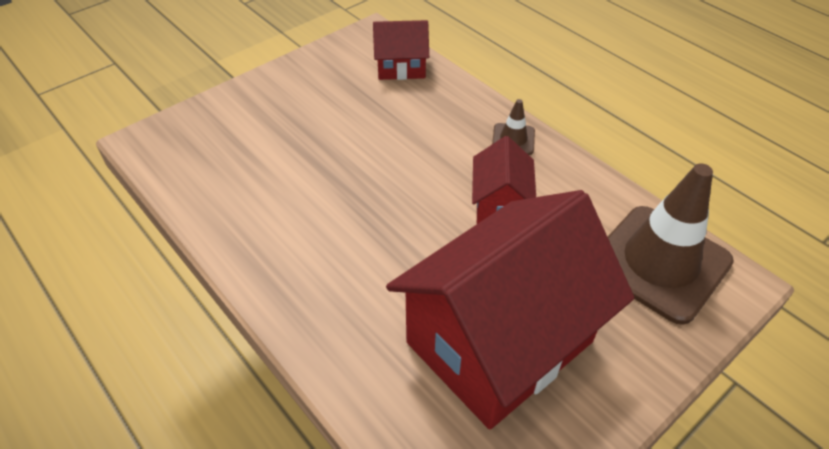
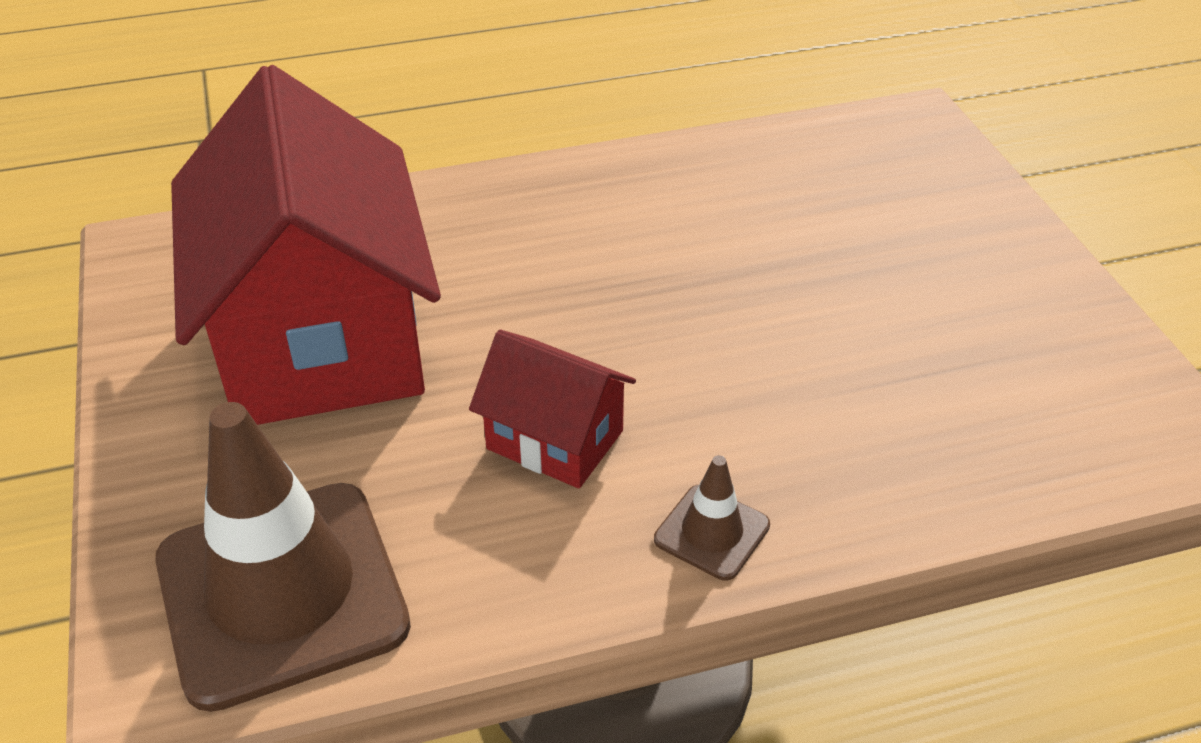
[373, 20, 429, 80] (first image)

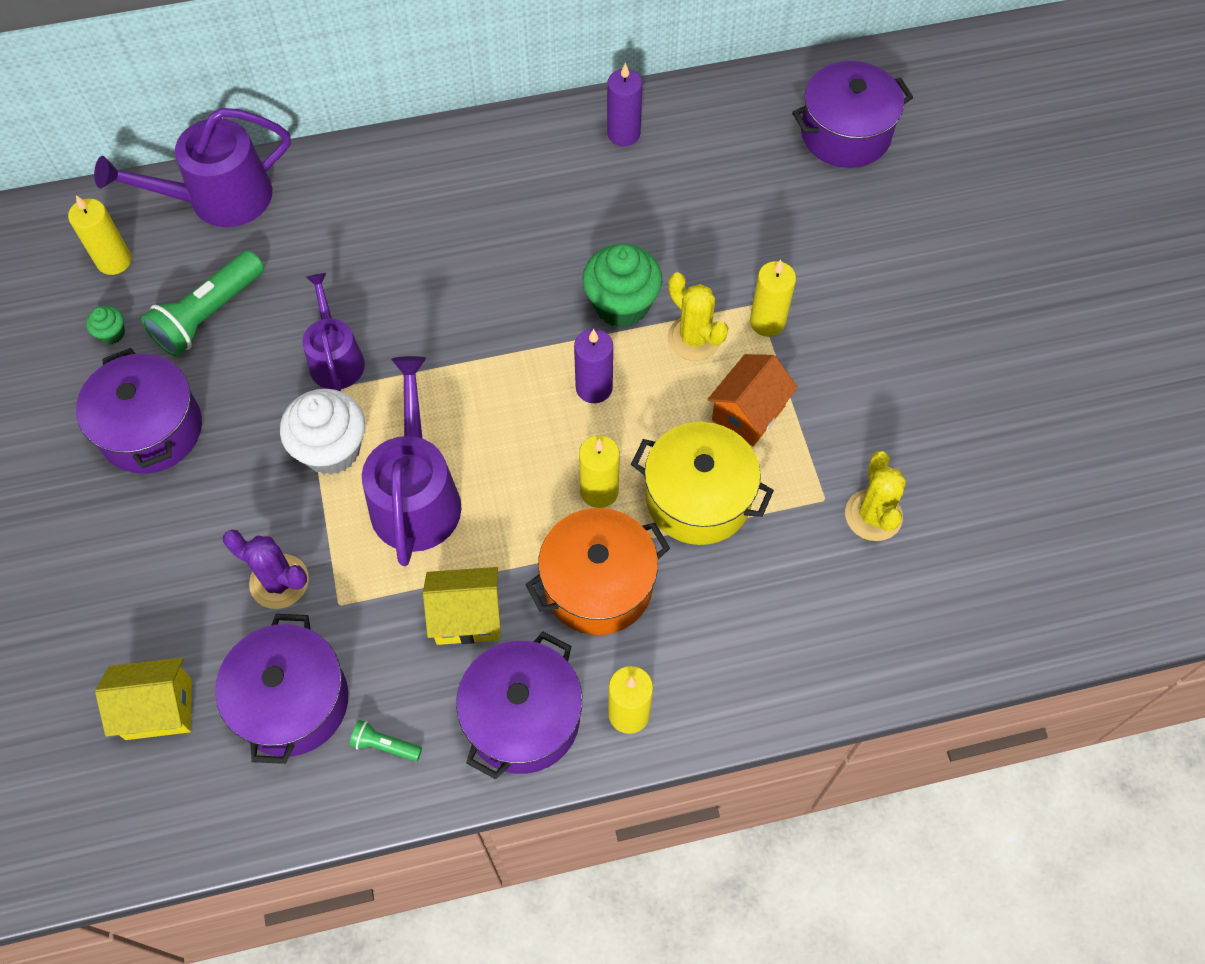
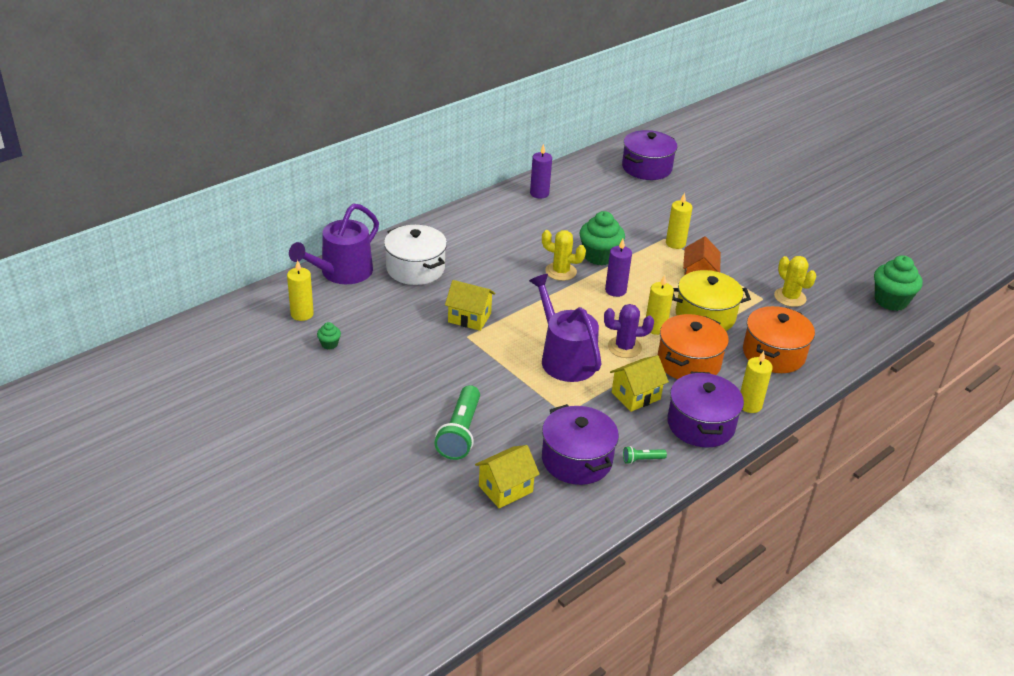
[76, 348, 202, 474] (first image)
[280, 389, 365, 475] (first image)
[384, 225, 447, 285]
[743, 306, 815, 373]
[874, 255, 923, 311]
[434, 385, 480, 460]
[604, 304, 654, 358]
[542, 230, 586, 281]
[445, 280, 495, 331]

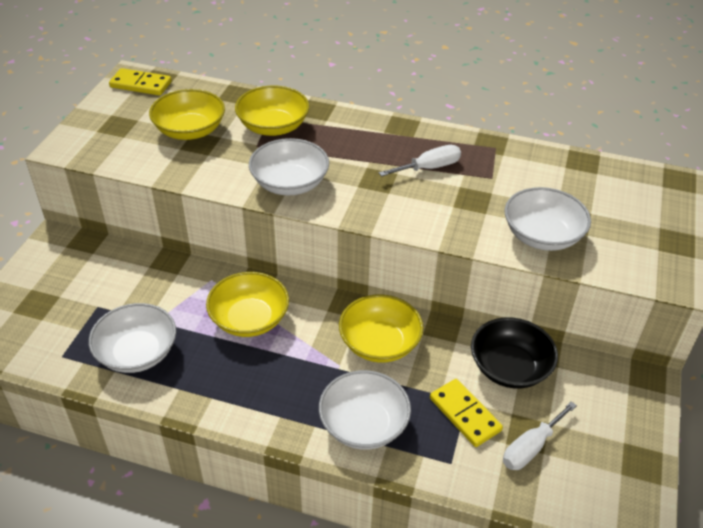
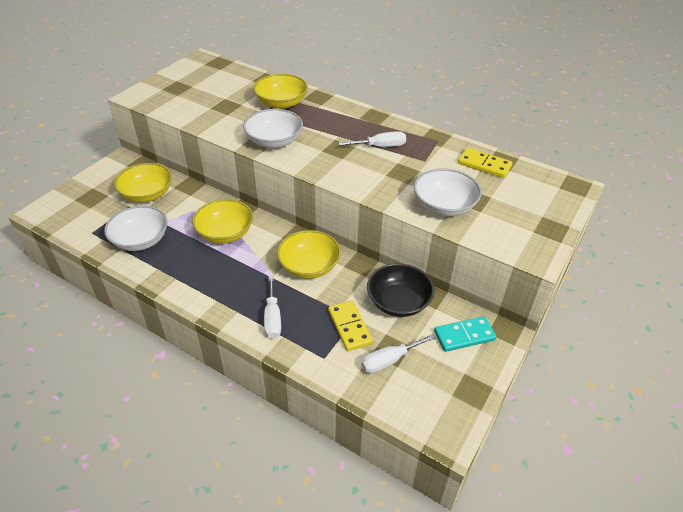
[434, 316, 496, 352]
[458, 148, 512, 178]
[114, 163, 172, 203]
[264, 276, 281, 339]

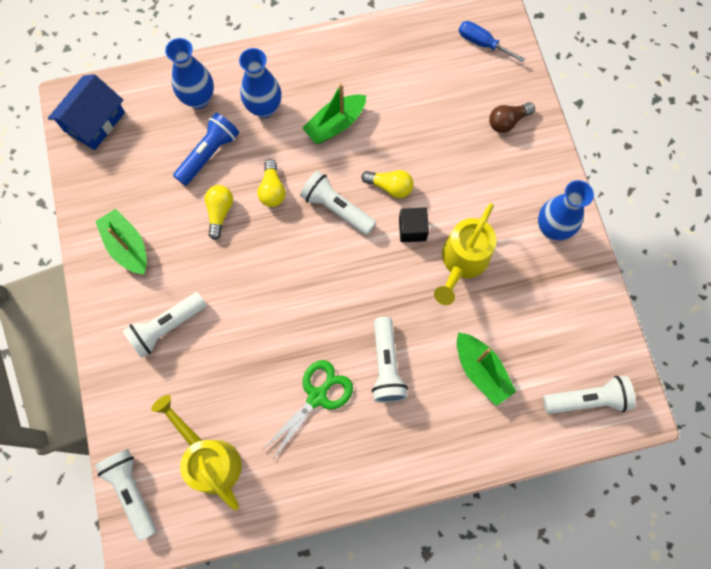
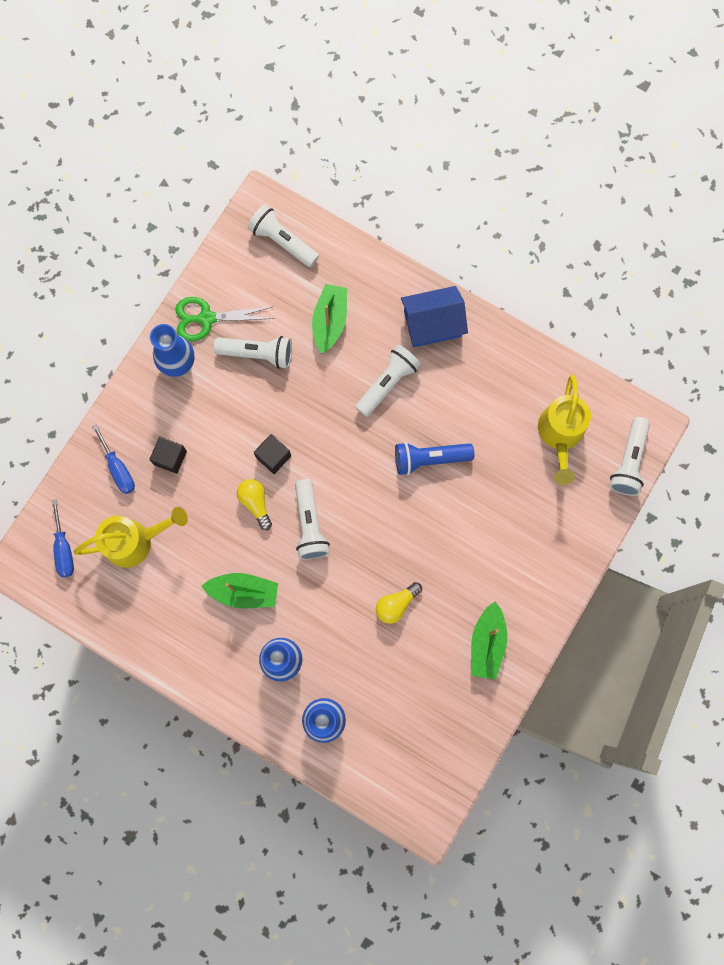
[257, 159, 285, 207] (first image)
[149, 437, 187, 474]
[401, 286, 468, 347]
[214, 336, 292, 369]
[395, 442, 474, 475]
[175, 297, 274, 341]
[74, 507, 188, 568]
[92, 424, 135, 494]

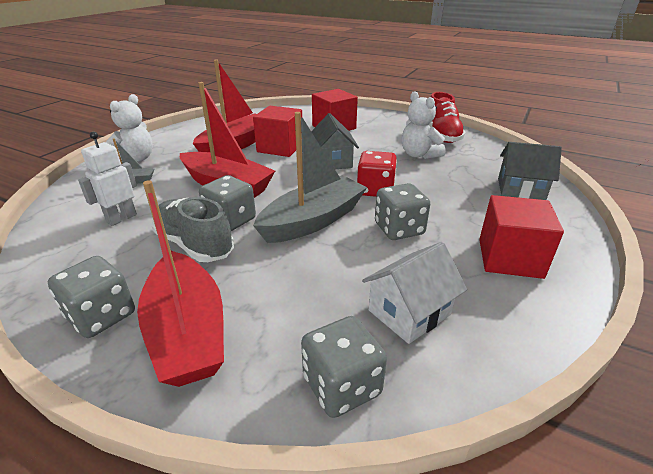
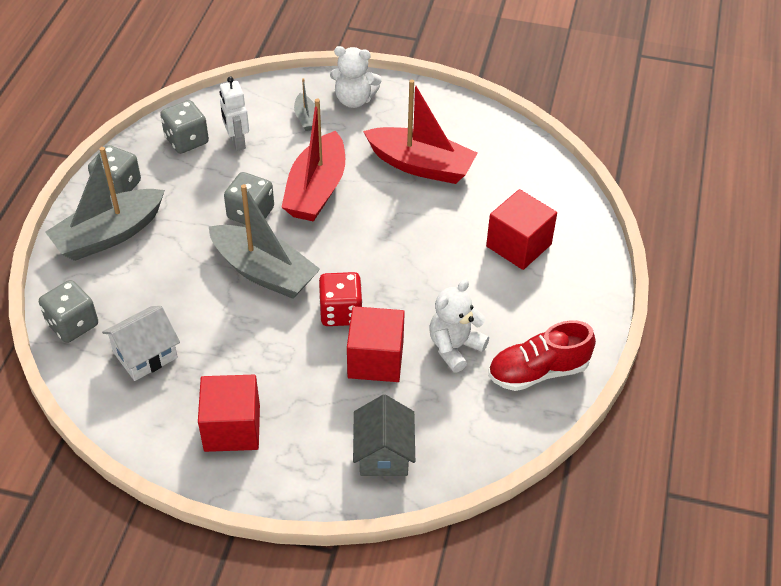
[152, 197, 234, 262] (first image)
[311, 113, 359, 169] (first image)
[347, 306, 405, 382]
[160, 100, 209, 154]
[45, 147, 165, 261]
[220, 76, 249, 151]
[102, 306, 180, 381]

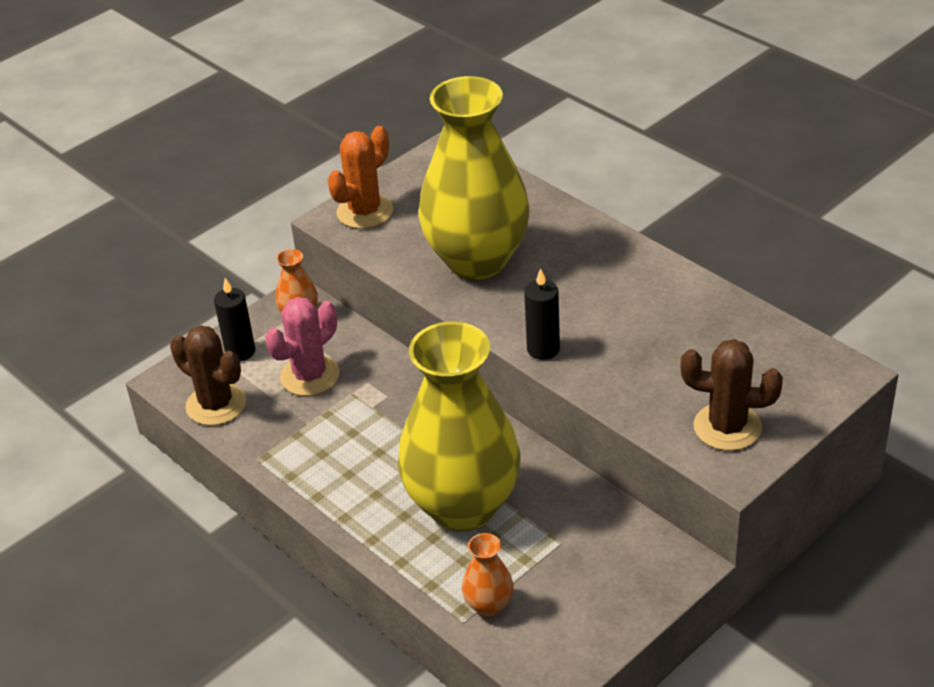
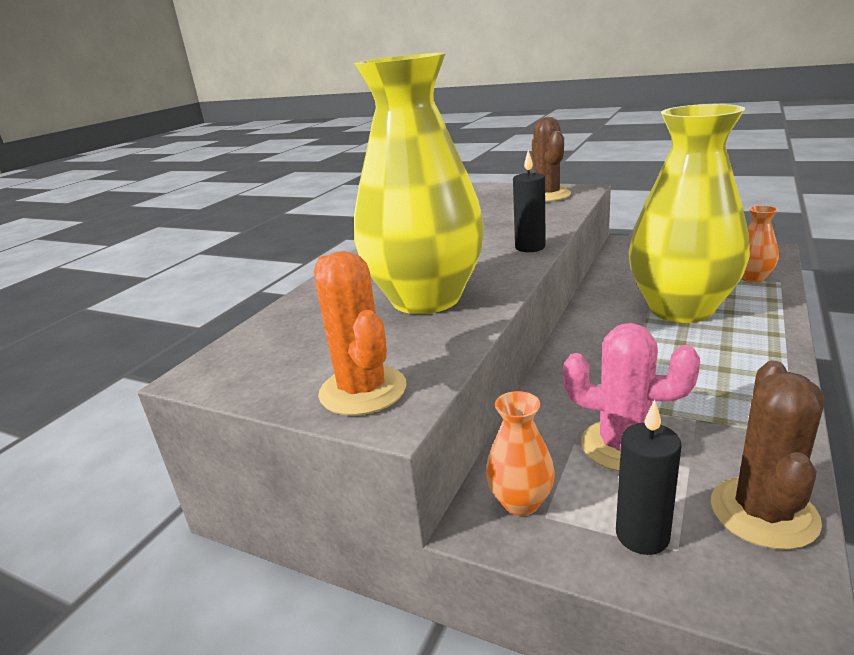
[314, 251, 407, 416]

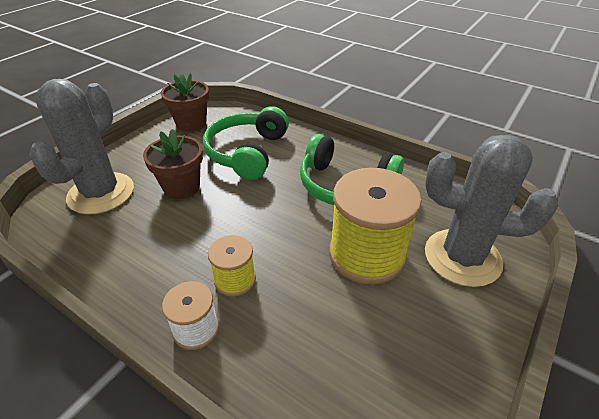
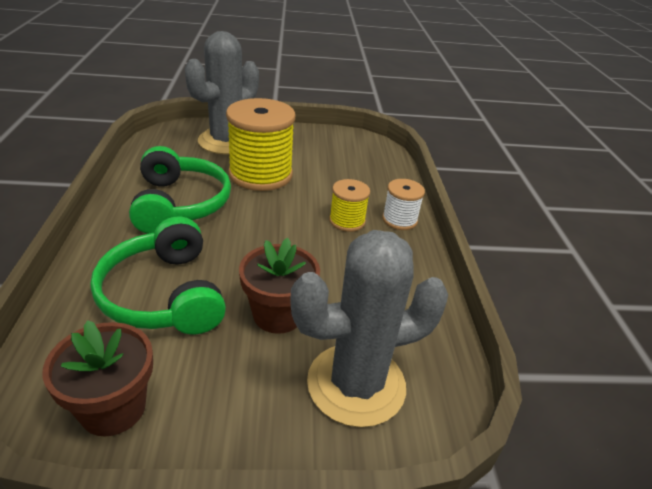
[90, 216, 226, 335]
[185, 31, 259, 155]

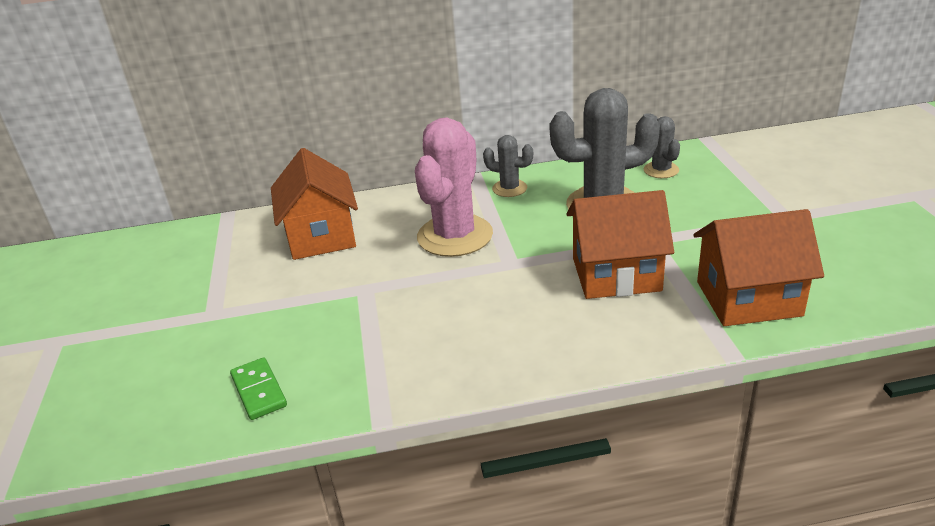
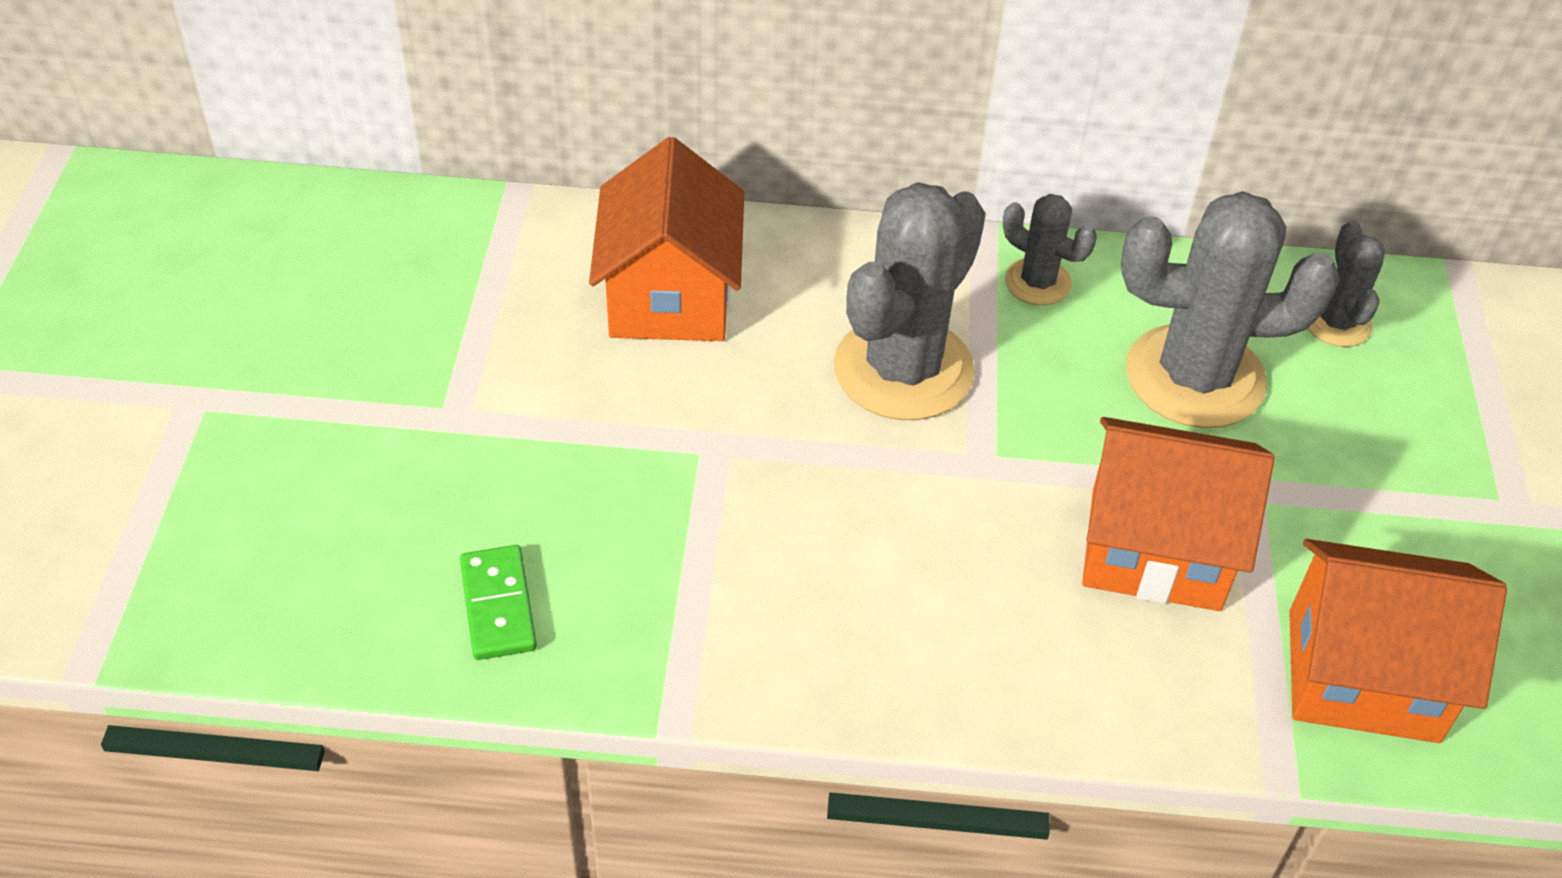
[834, 182, 986, 420]

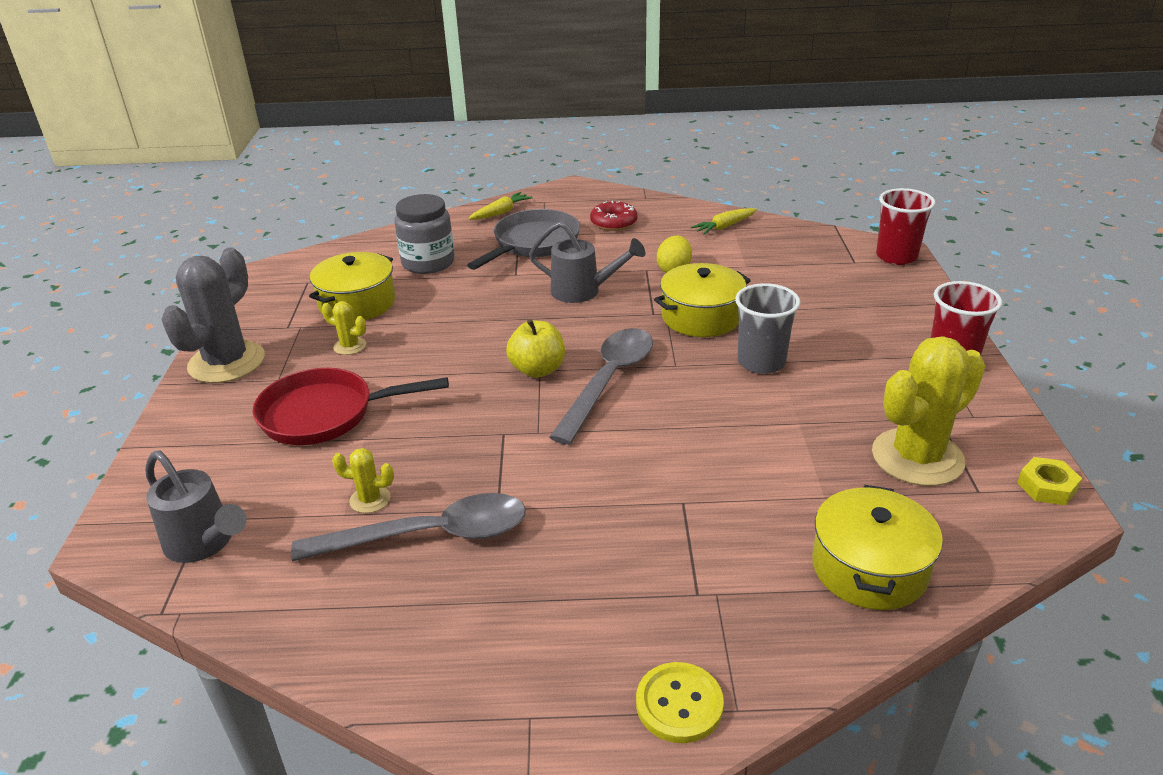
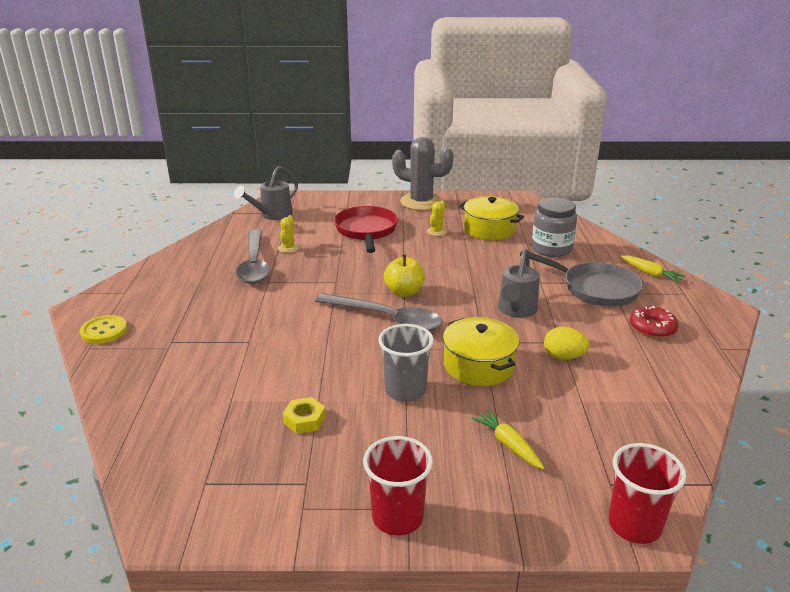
[812, 485, 943, 610] (first image)
[872, 336, 985, 486] (first image)
[472, 409, 544, 469]
[283, 397, 326, 434]

